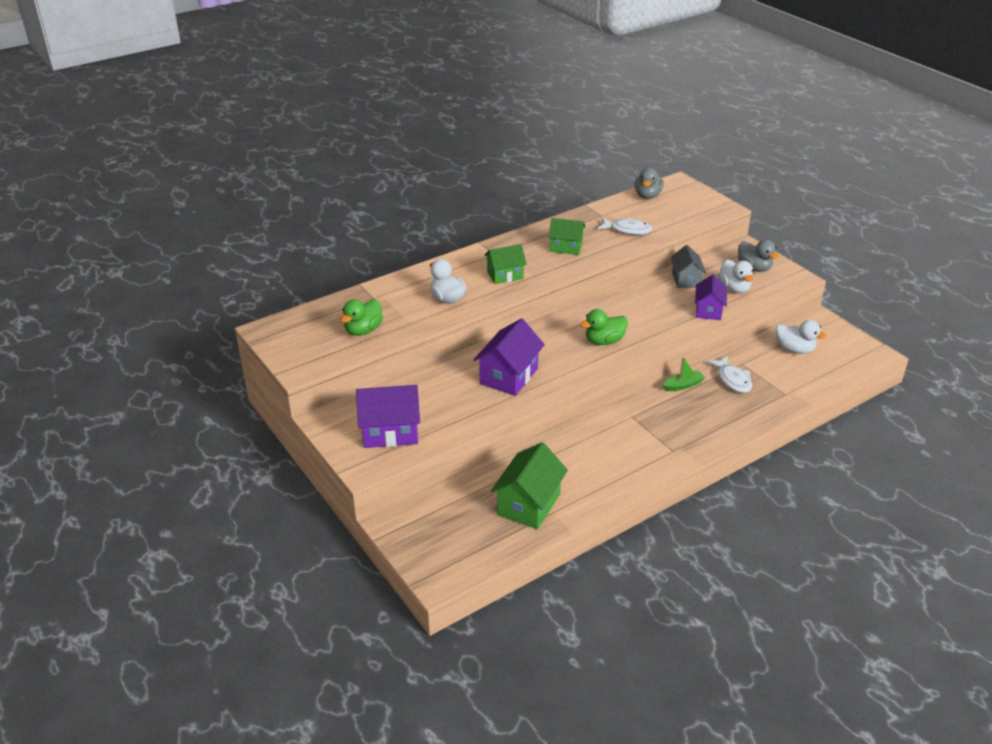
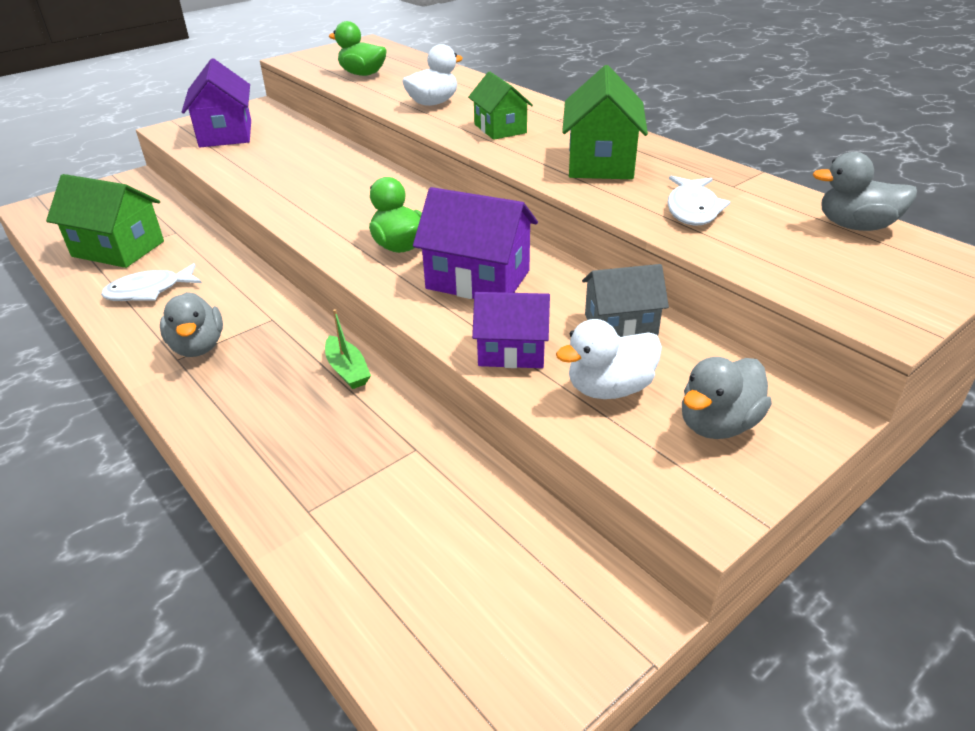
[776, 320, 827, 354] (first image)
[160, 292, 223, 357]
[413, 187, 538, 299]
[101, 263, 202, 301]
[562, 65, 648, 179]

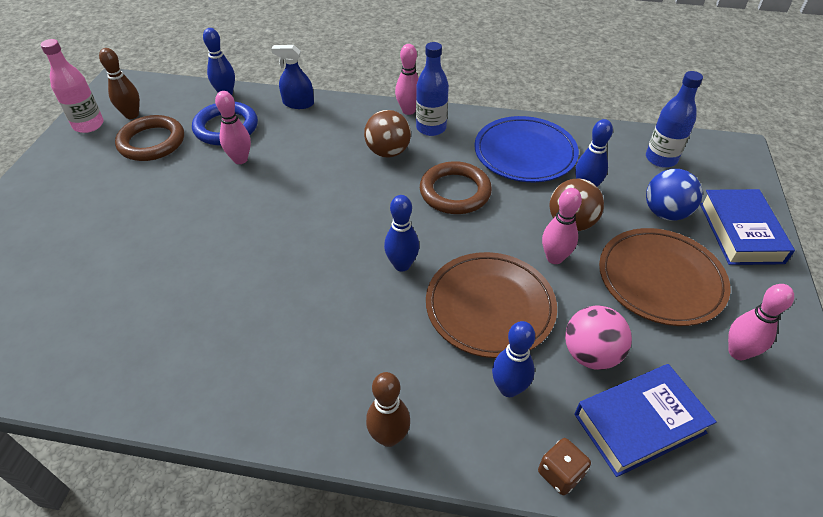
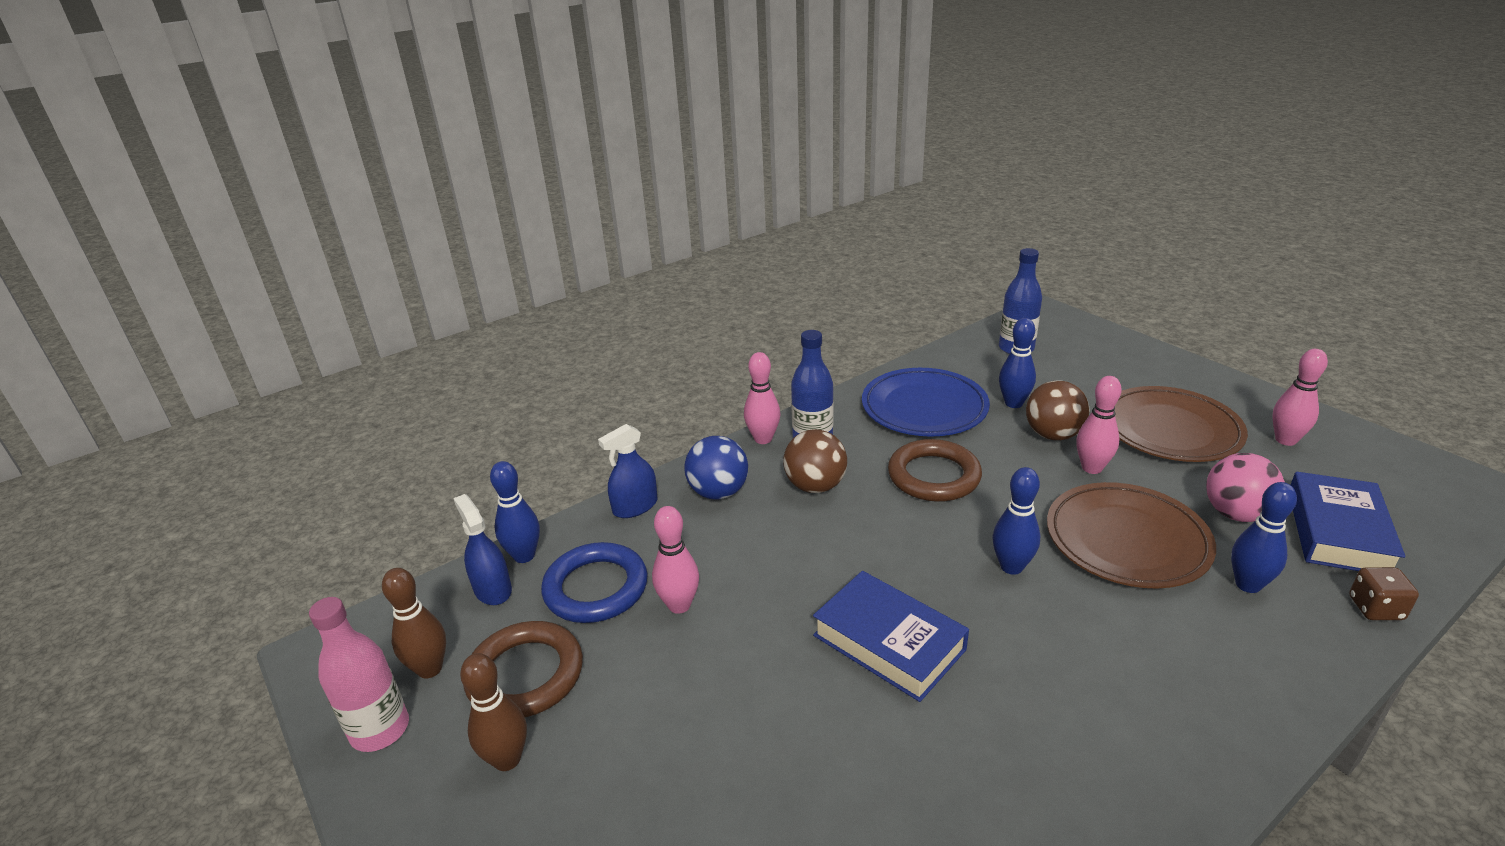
[453, 494, 512, 605]
[460, 653, 527, 771]
[684, 436, 748, 500]
[813, 571, 969, 702]

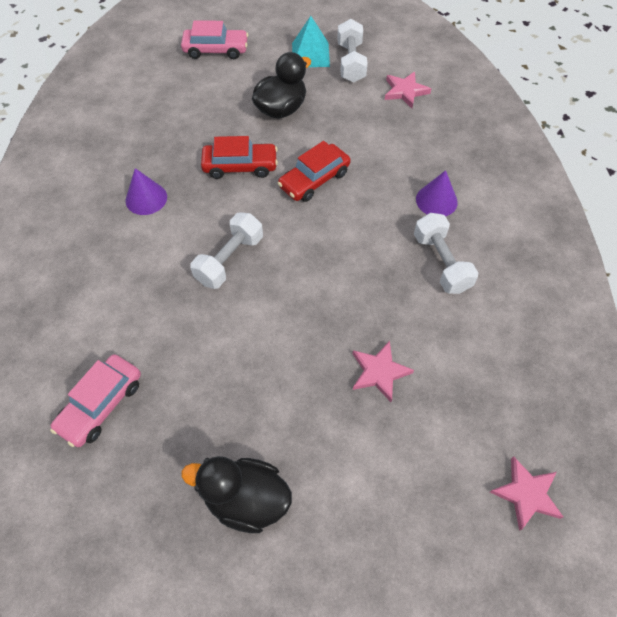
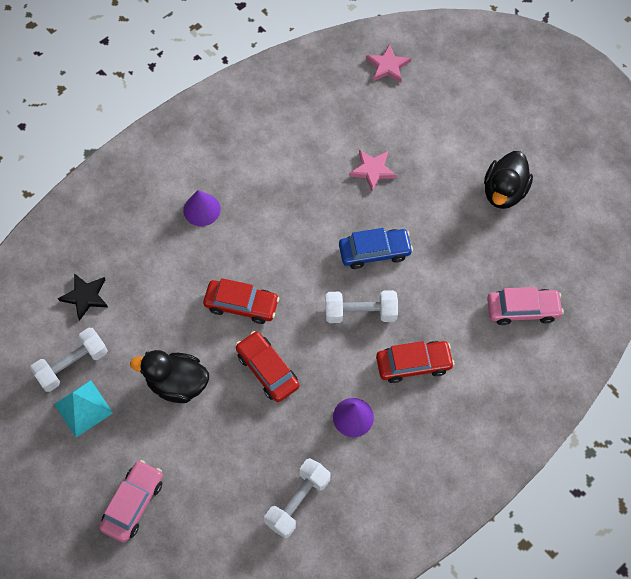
[339, 228, 413, 269]
[376, 341, 455, 383]
[264, 458, 331, 538]
[58, 273, 108, 321]
[99, 460, 163, 543]
[484, 151, 533, 209]

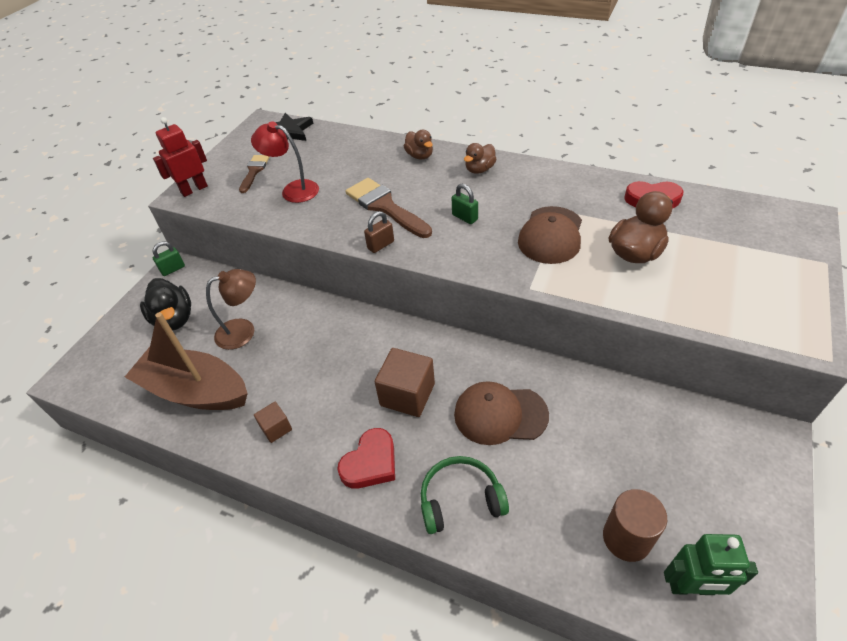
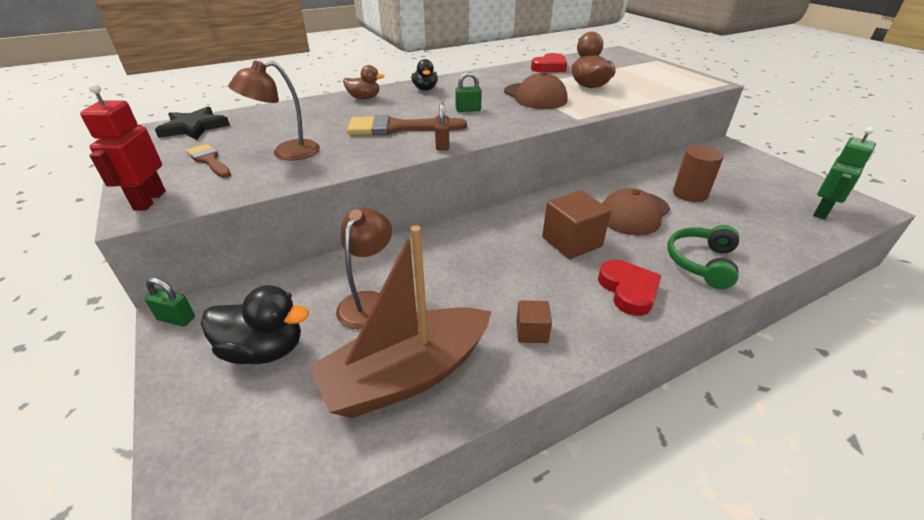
[673, 145, 724, 202]
[228, 60, 320, 161]
[412, 59, 438, 91]
[144, 278, 195, 326]

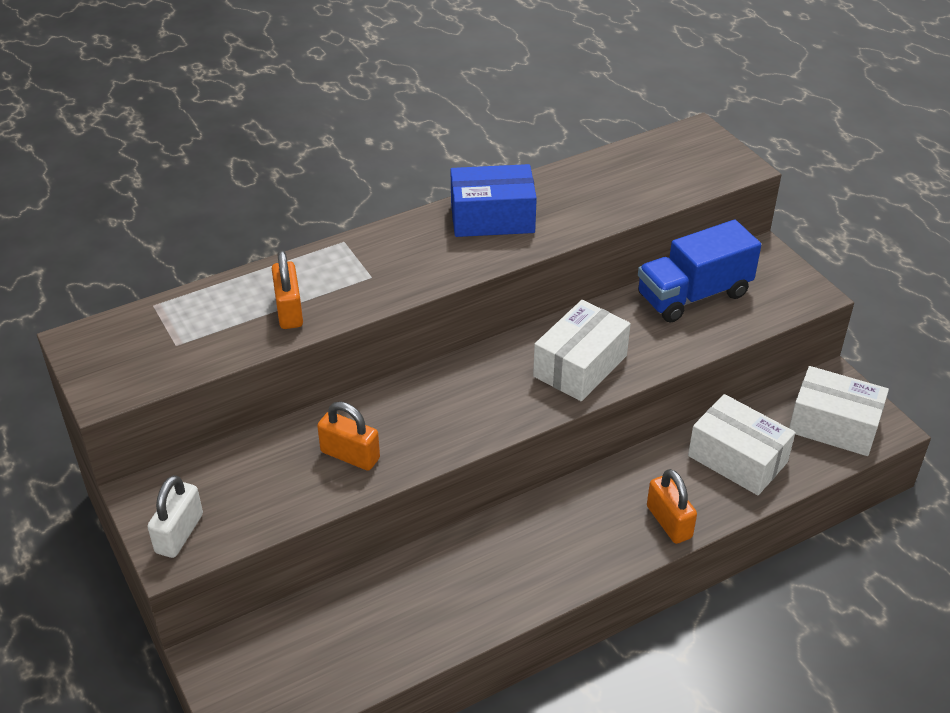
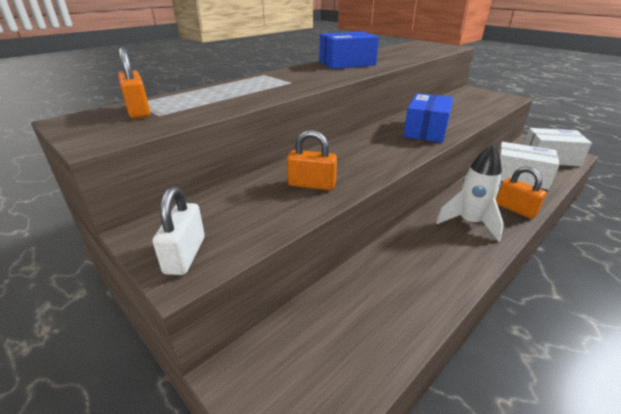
[638, 220, 761, 323] (first image)
[436, 145, 504, 242]
[118, 47, 150, 118]
[403, 93, 453, 143]

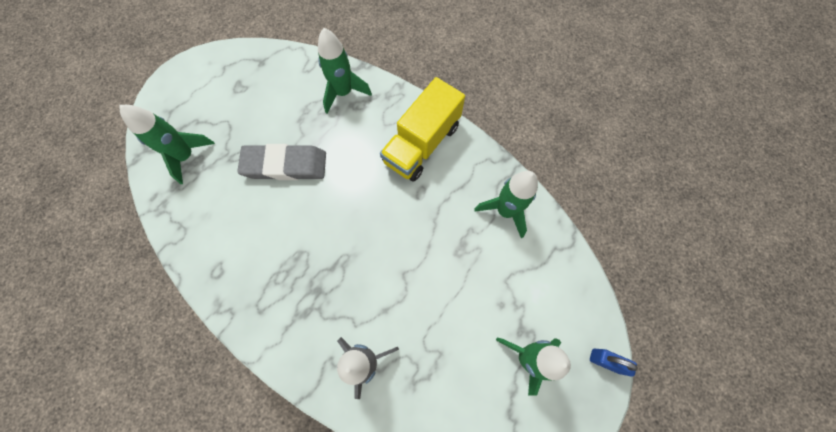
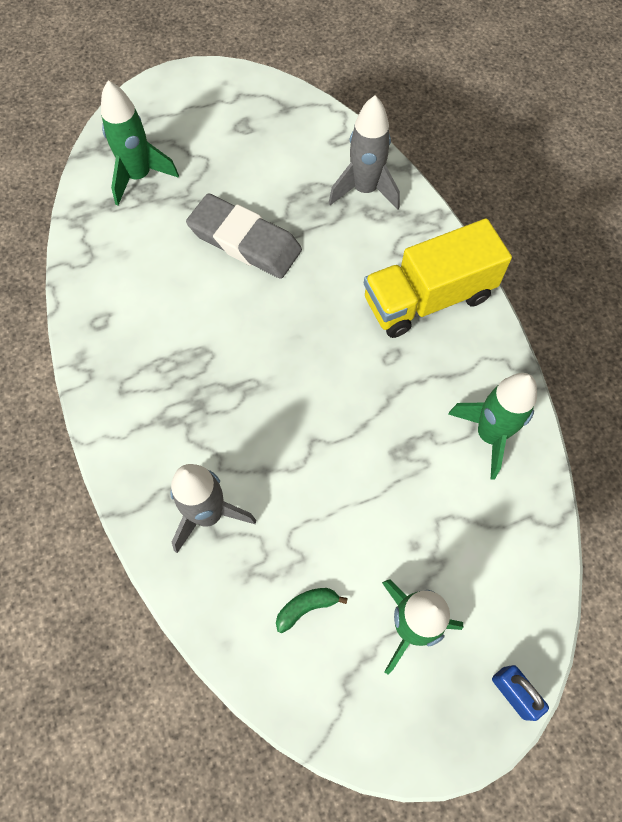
[276, 588, 348, 633]
[329, 96, 400, 210]

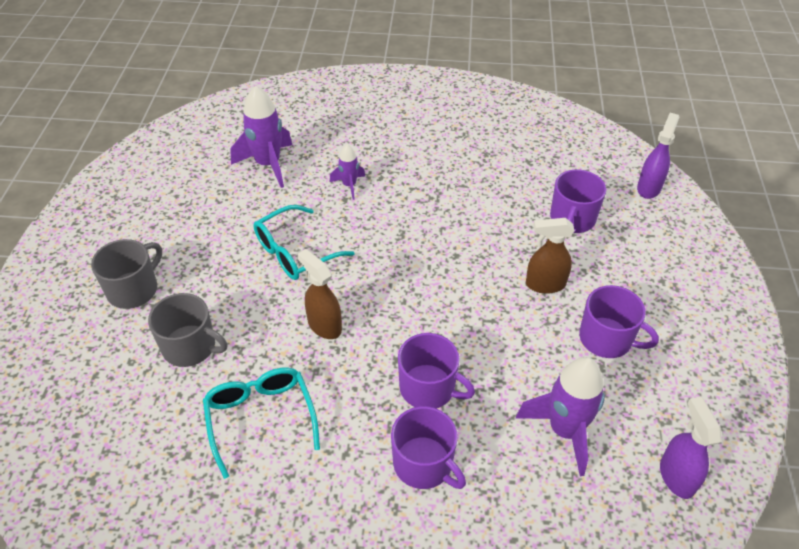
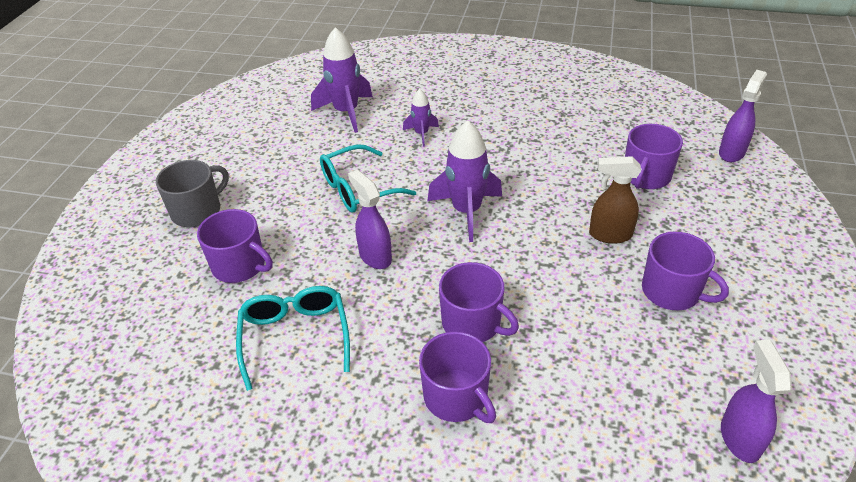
[427, 120, 502, 242]
[197, 209, 273, 283]
[348, 170, 392, 269]

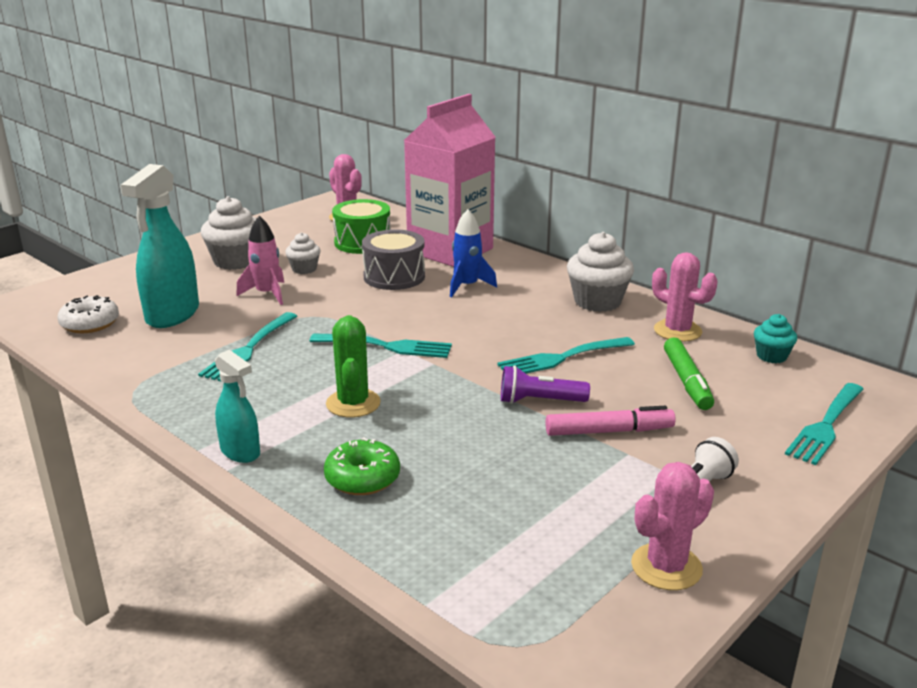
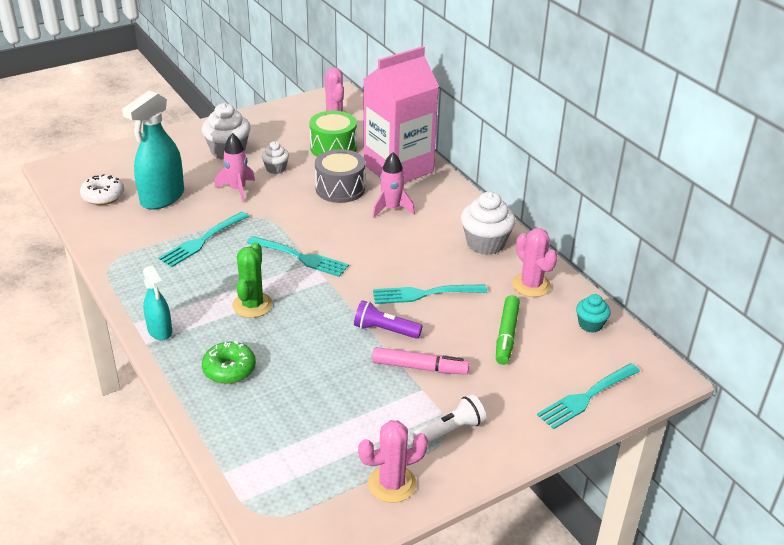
[372, 152, 415, 218]

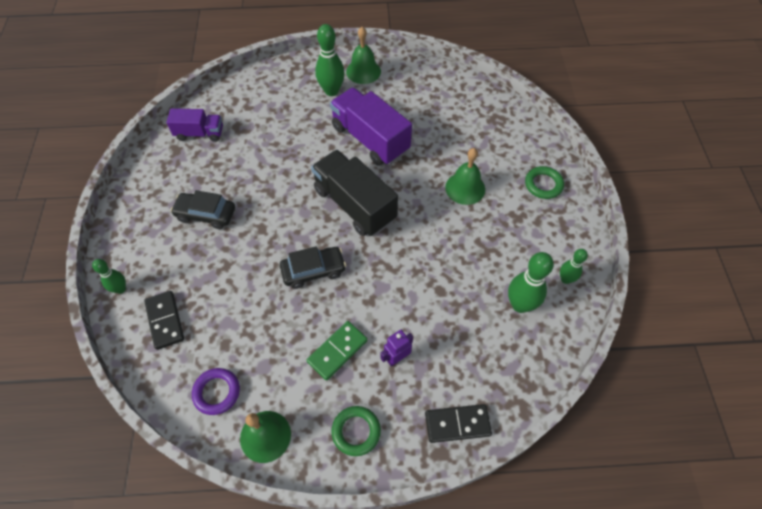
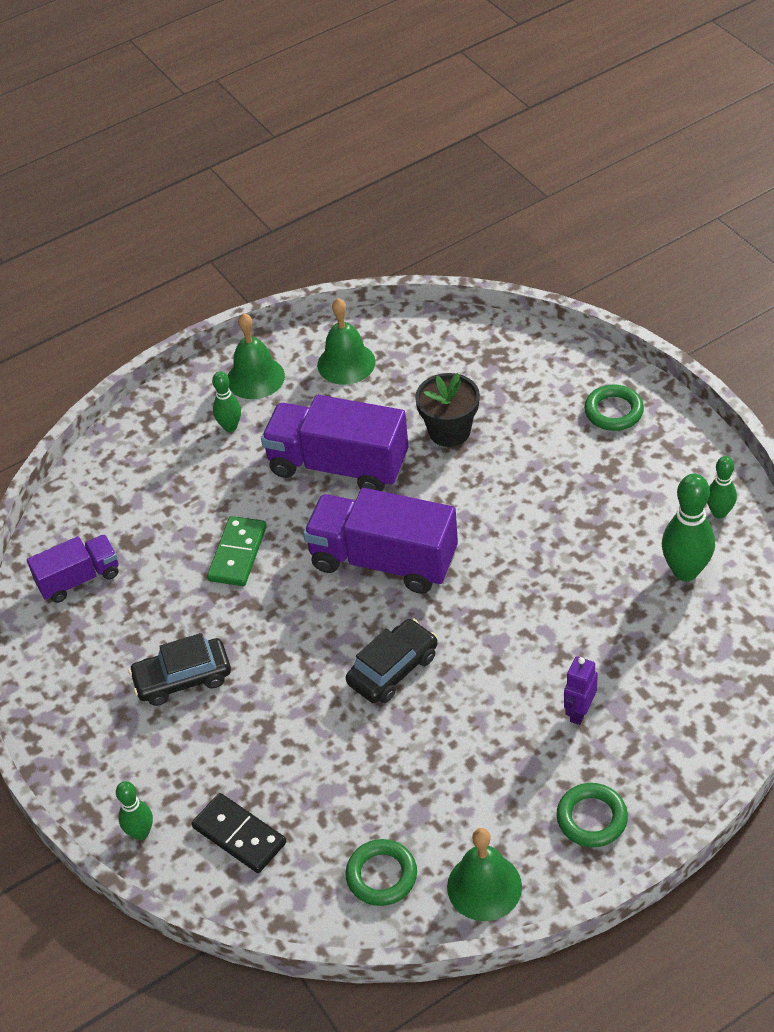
[425, 404, 492, 443] (first image)
[415, 373, 480, 447]
[207, 516, 267, 586]
[317, 298, 376, 385]
[345, 839, 417, 906]
[303, 488, 458, 594]
[212, 371, 241, 432]

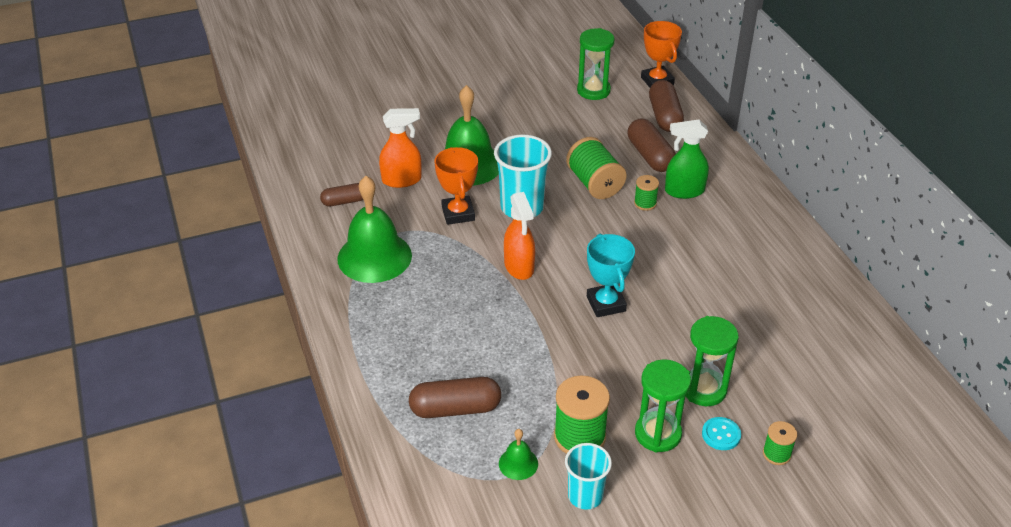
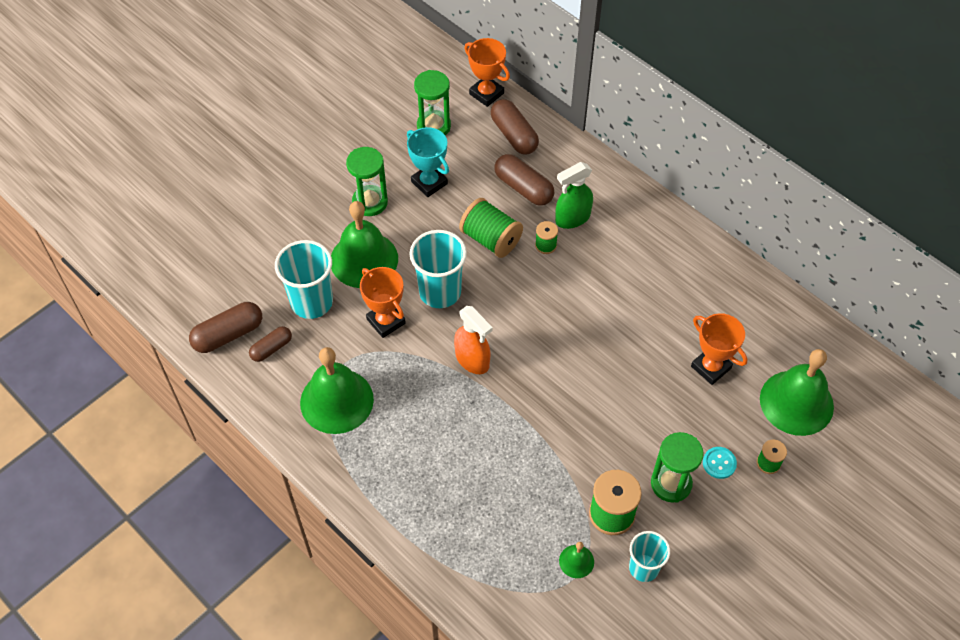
[691, 313, 747, 385]
[760, 349, 834, 436]
[189, 302, 262, 353]
[407, 127, 449, 197]
[346, 147, 388, 216]
[275, 240, 333, 319]

